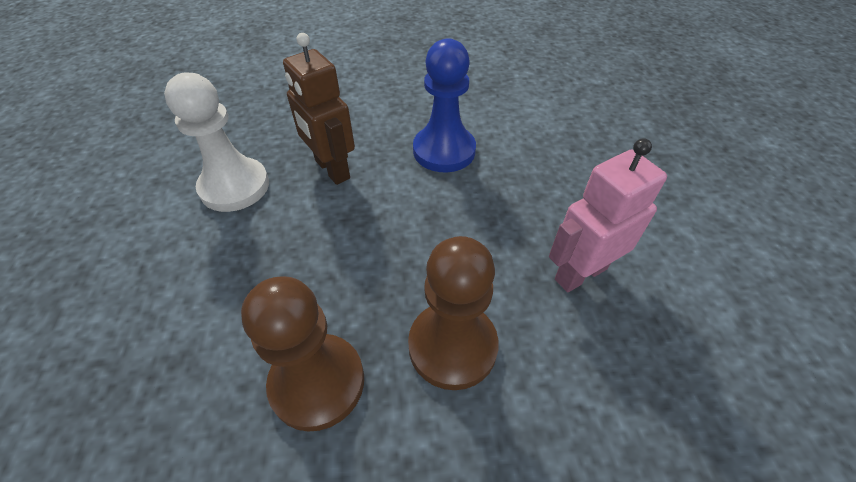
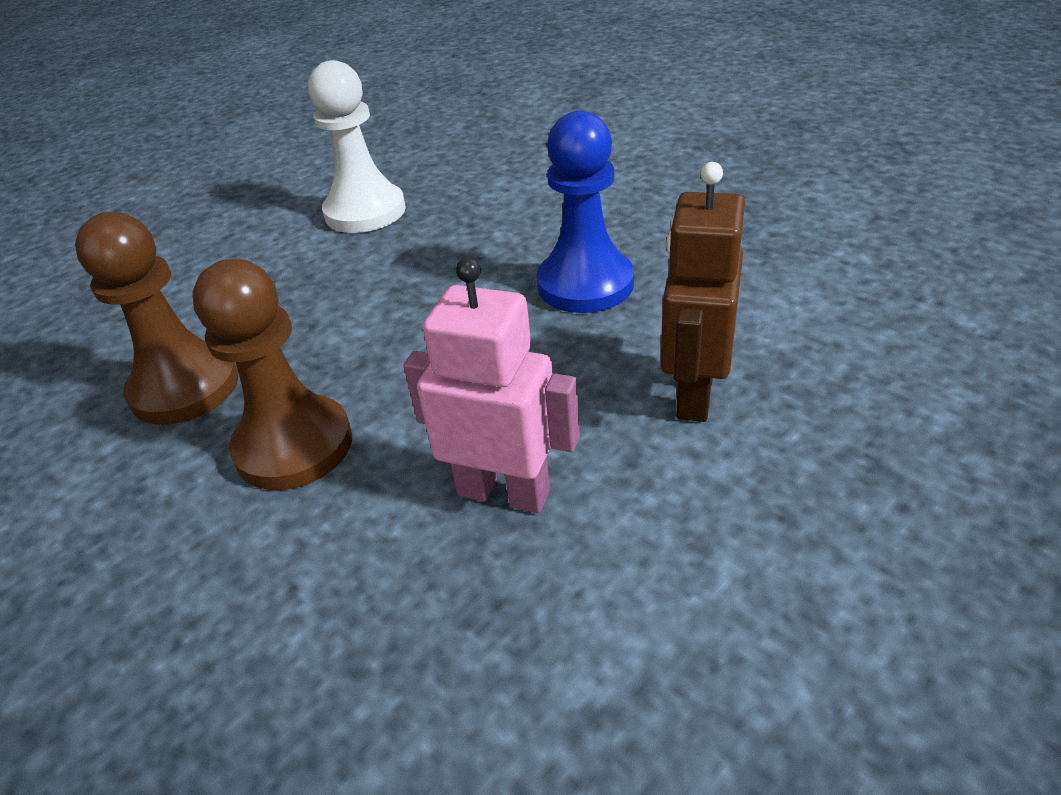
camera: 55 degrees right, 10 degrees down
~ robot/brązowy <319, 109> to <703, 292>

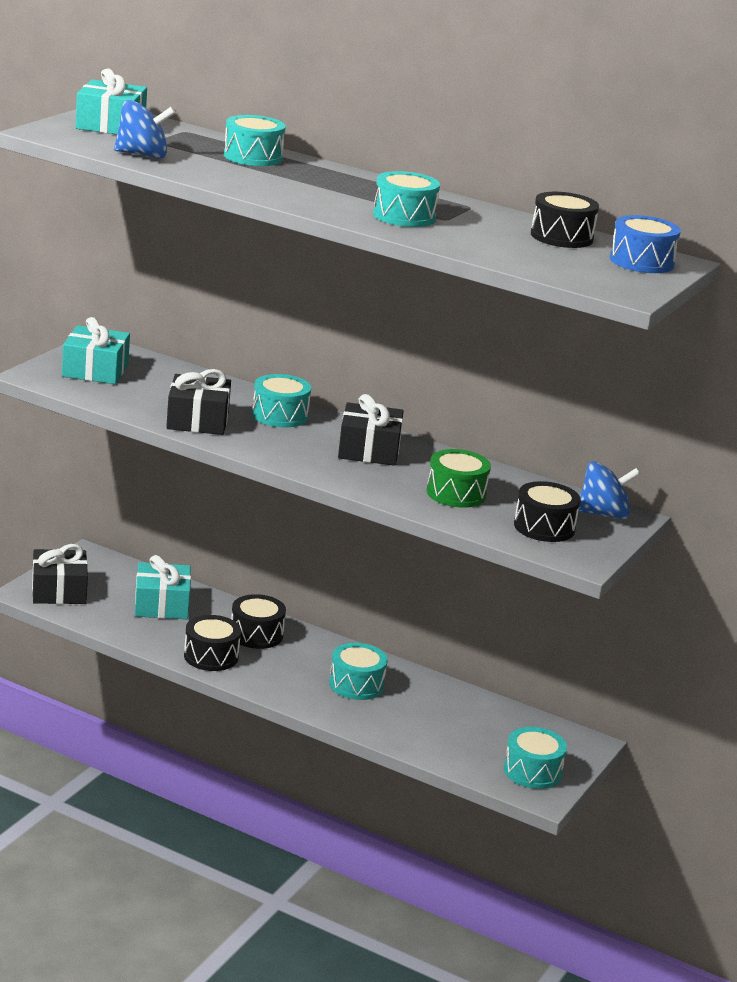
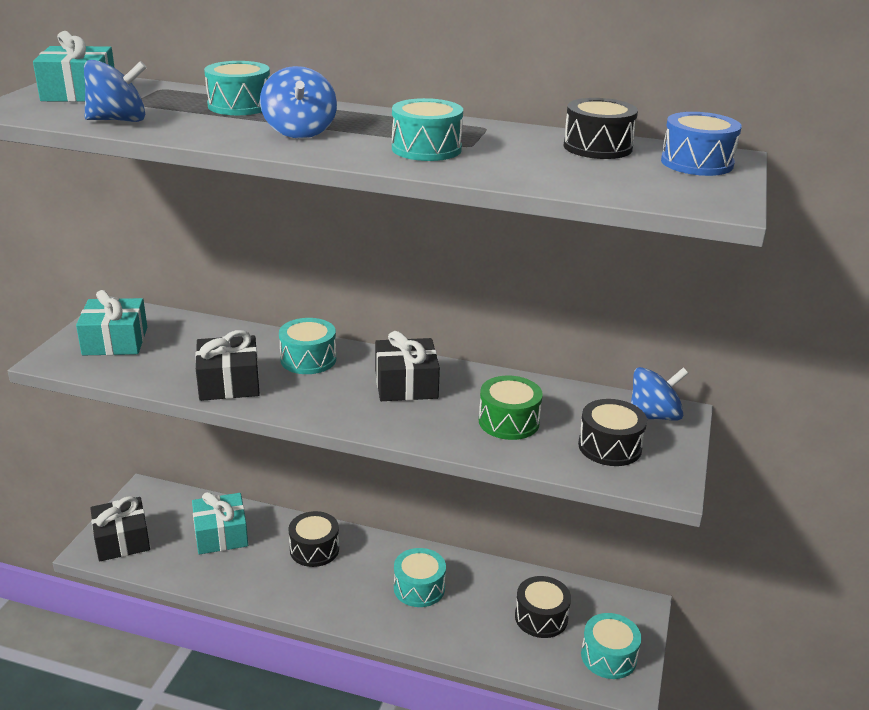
camera: 10 degrees left, 5 degrees up
~ bęben/czarny <212, 643> to <543, 607>
+ bączek/niebieski <298, 102>

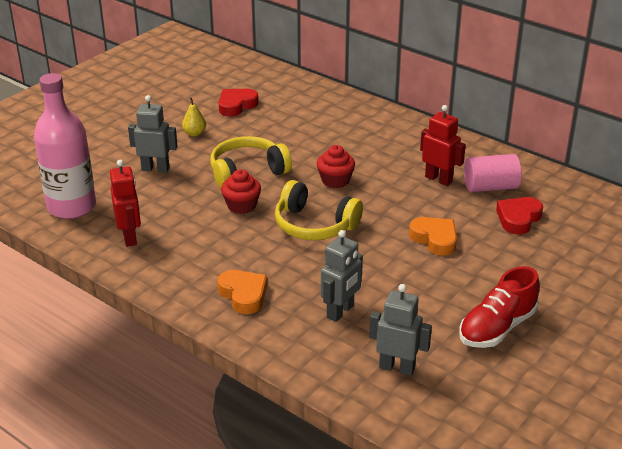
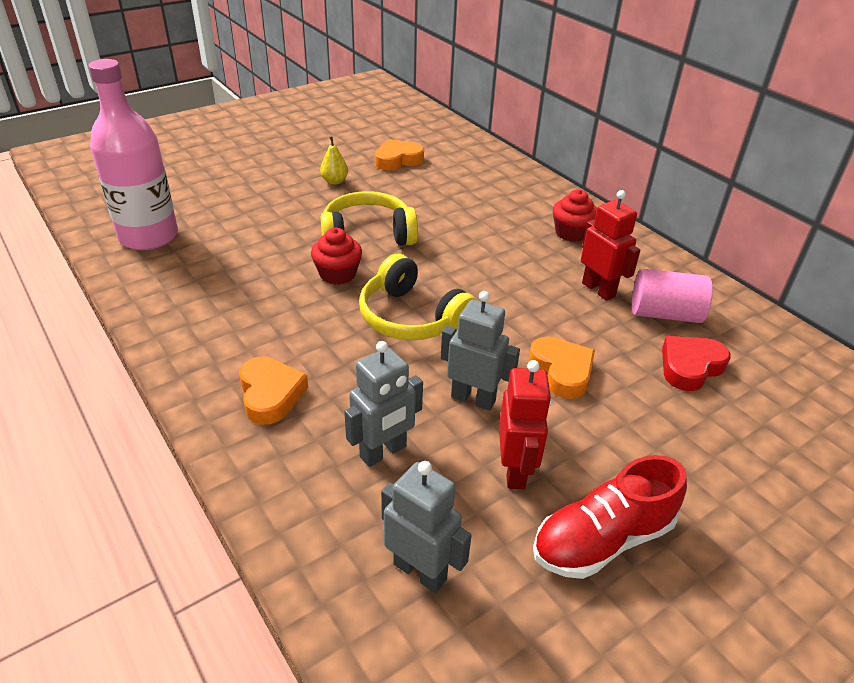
camera: 15 degrees right, 5 degrees up
~ serce/czerwony <238, 103> to serce/pomarańczowy <399, 155>
~ robot/szary <153, 134> to <480, 351>
~ muffinka/czerwony <336, 166> to <575, 215>
~ robot/czerwony <125, 203> to <525, 424>

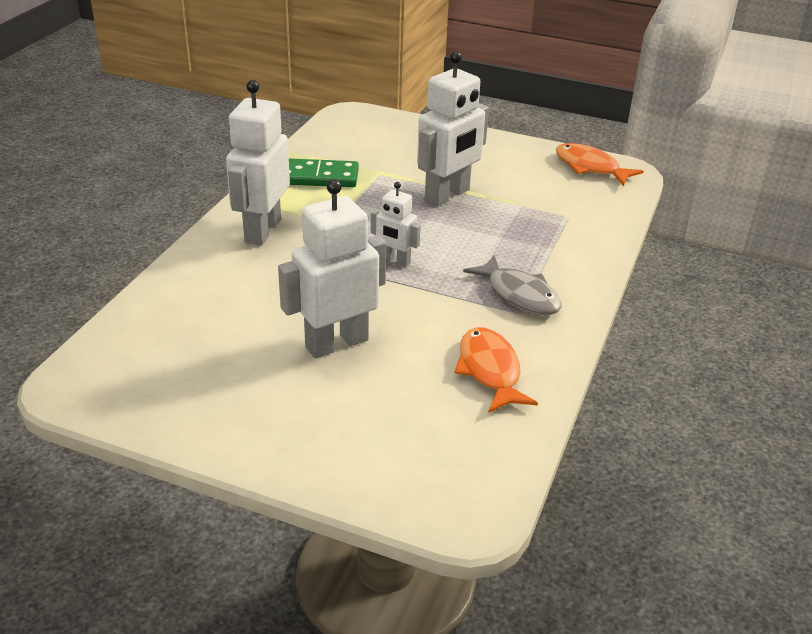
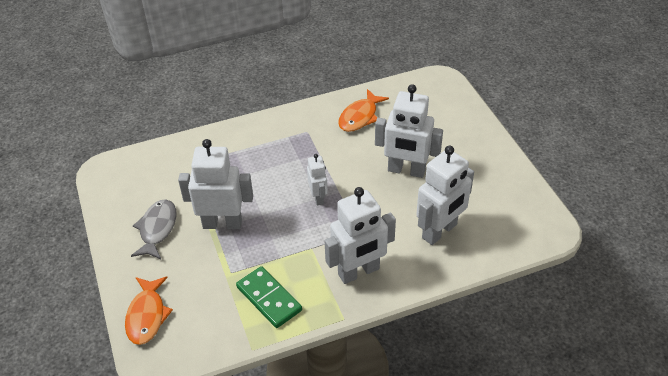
camera: 130 degrees left, 10 degrees up
~ ryba/pomarańczowy <600, 164> to <149, 310>
~ ryba/szary <512, 285> to <154, 229>
+ robot/biały <445, 195>

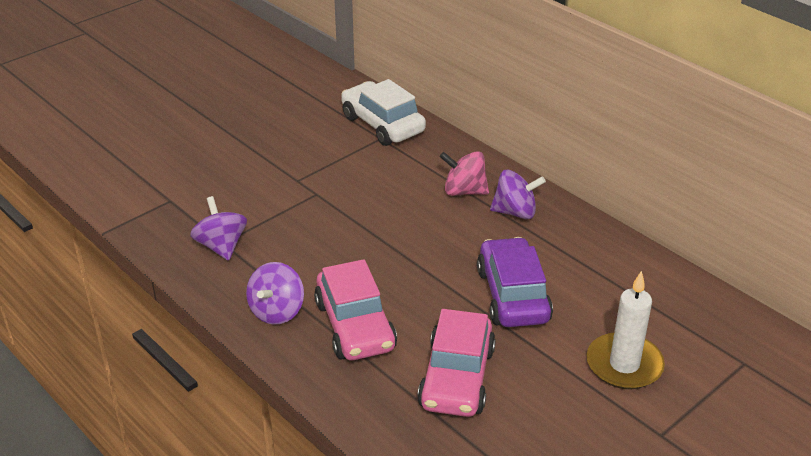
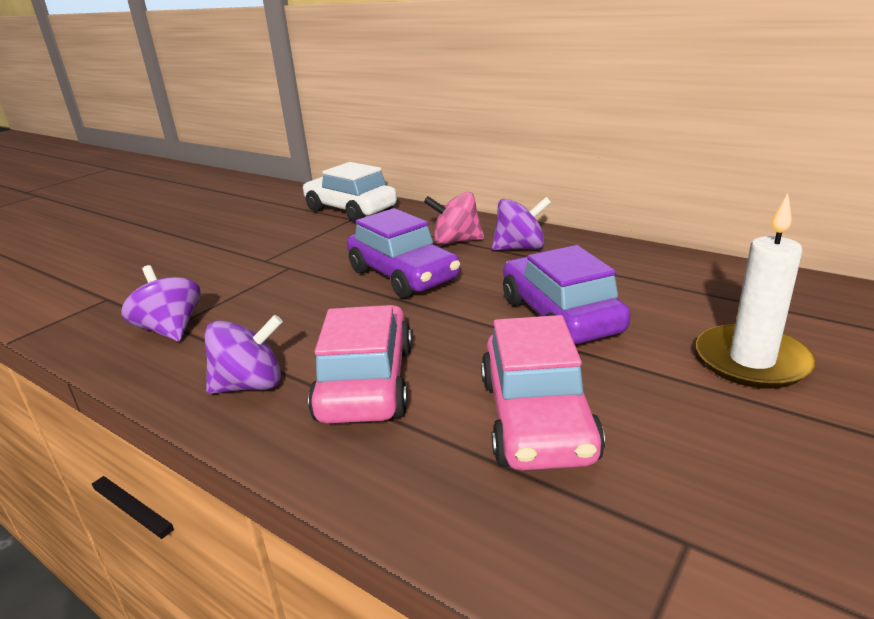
camera: 10 degrees left, 10 degrees down
~ samochód/różowy <355, 309> = <360, 364> 150 degrees counterclockwise
~ bączek/fioletowy <275, 293> = <243, 354> 120 degrees counterclockwise
+ samochód/fioletowy <403, 253>

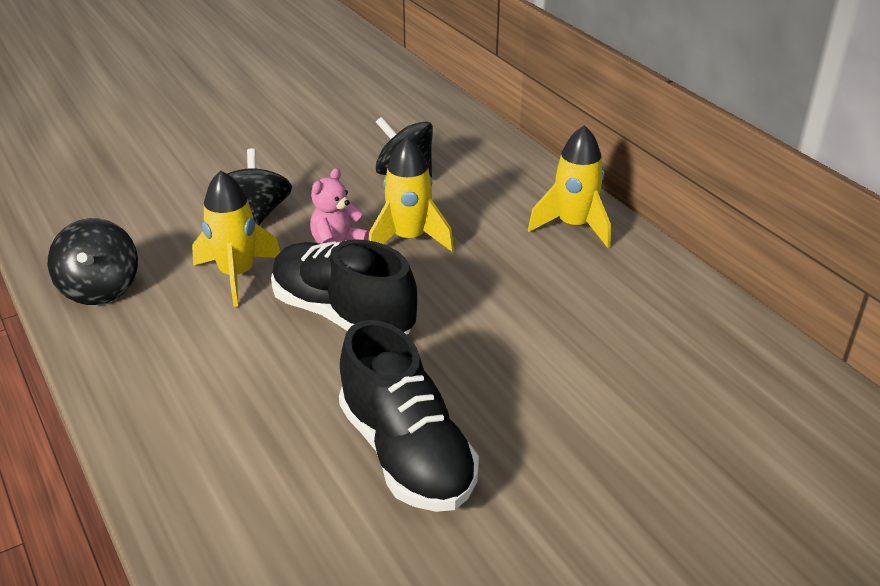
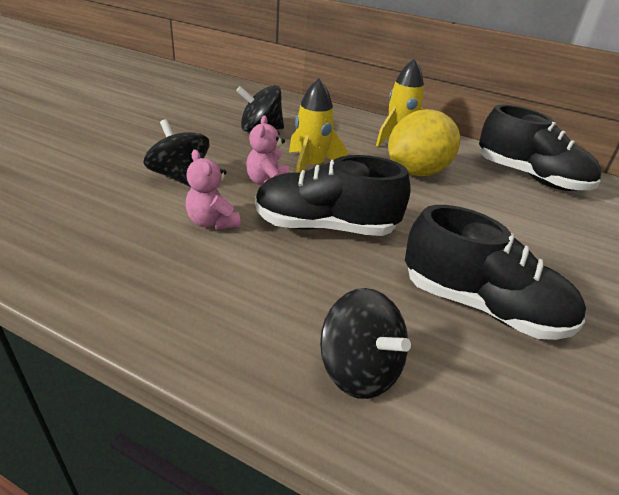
camera: 35 degrees left, 0 degrees up
~ rakieta/żółty <236, 238> to miś/różowy <213, 190>
~ bączek/czarny <93, 261> to <365, 343>
+ but/czarny <540, 148>
+ cytryna/żółty <424, 142>

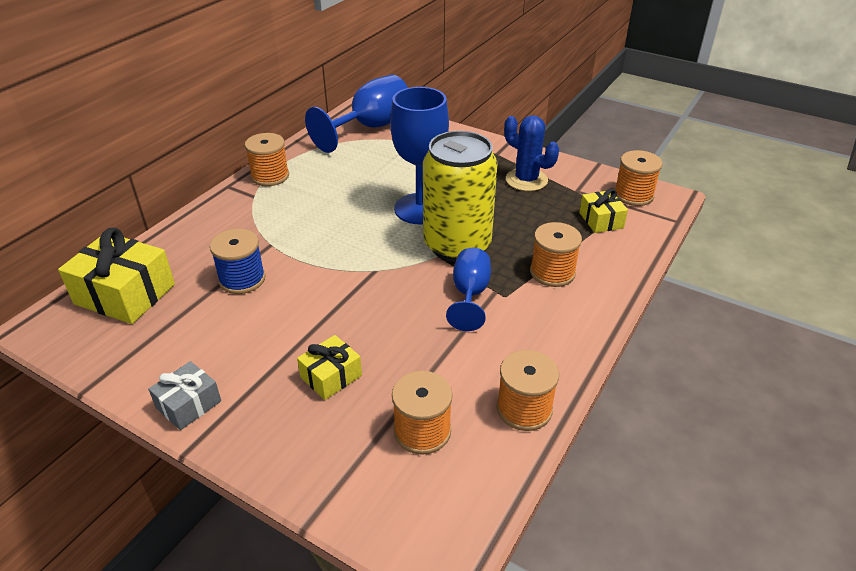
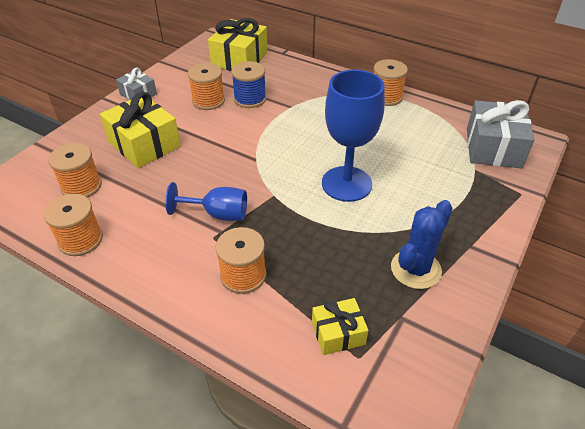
camera: 90 degrees right, 5 degrees up
~ kielich/niebieski <356, 114> to prezent/szary <501, 134>
- puszka/żółty <460, 196>
~ szpulka/pomarańczowy <639, 178> to <206, 86>
~ prezent/żółty <329, 367> = <140, 130> x1.78

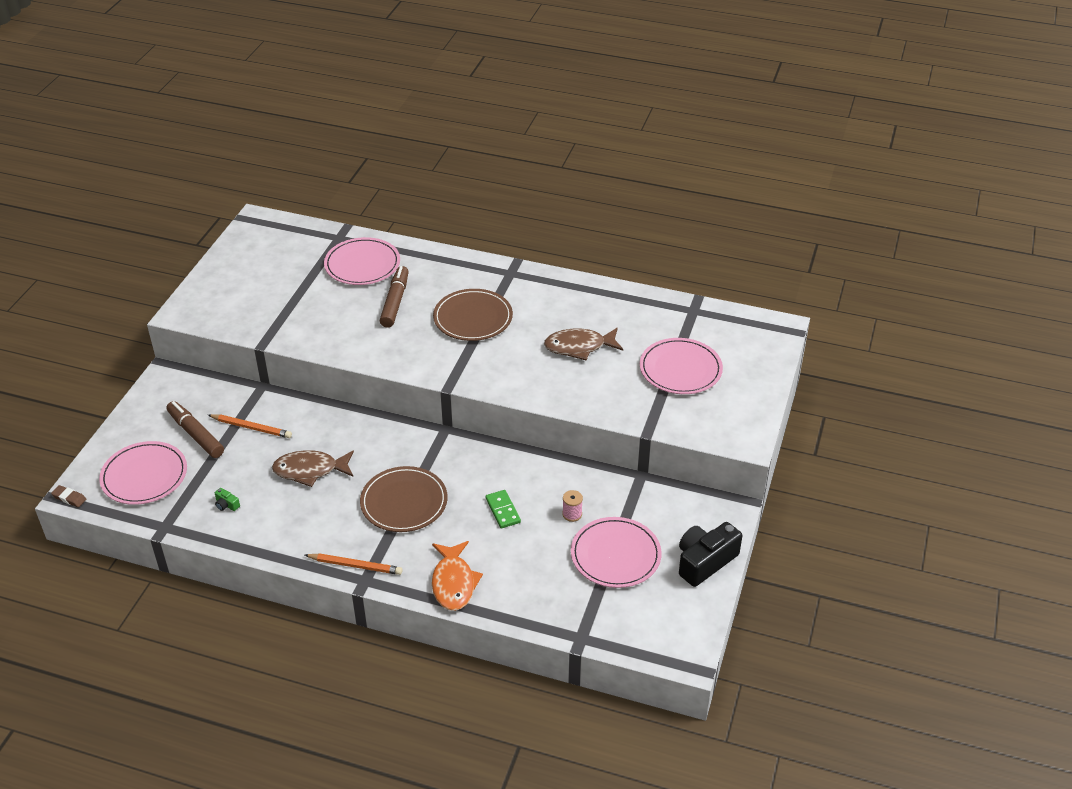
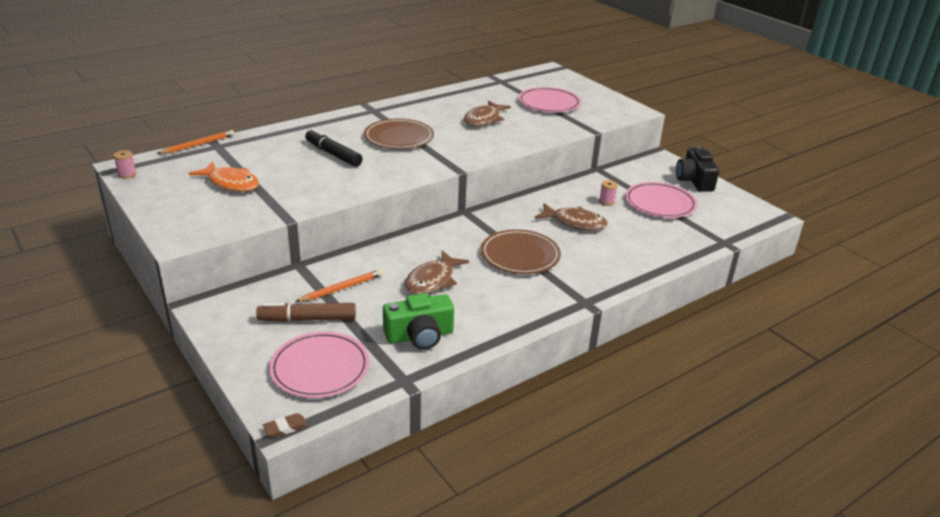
camera: 55 degrees left, 10 degrees down
- talerz/różowy <362, 261>
~ flamaster/brązowy <394, 296> to flamaster/czarny <334, 148>
~ aparat fotograficzny/zielony <227, 499> = <418, 321> x2.49
~ kostka domina/zielony <503, 509> to ryba/brązowy <571, 216>
~ ryba/pomarańczowy <457, 576> to <224, 177>
~ ołówek/pomarańczowy <354, 564> to <195, 142>
+ szpulka/różowy <125, 164>

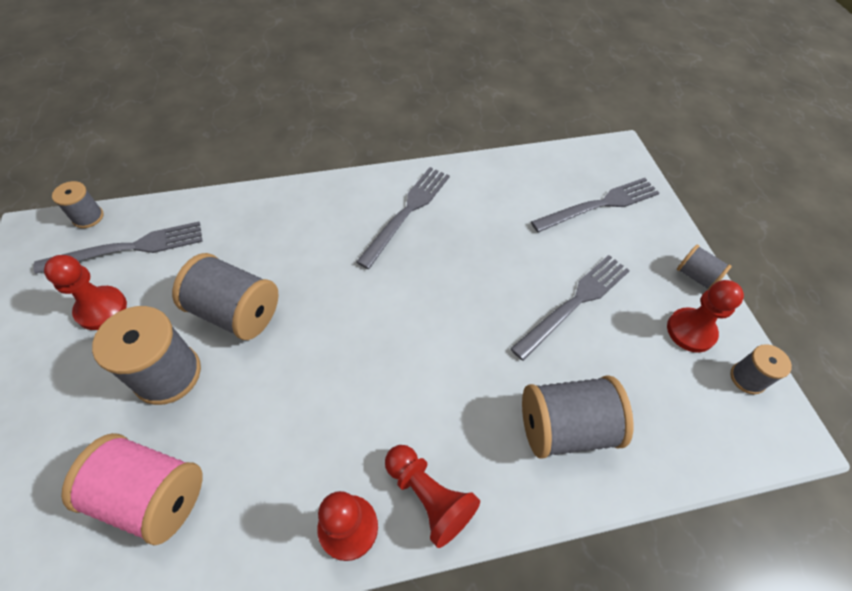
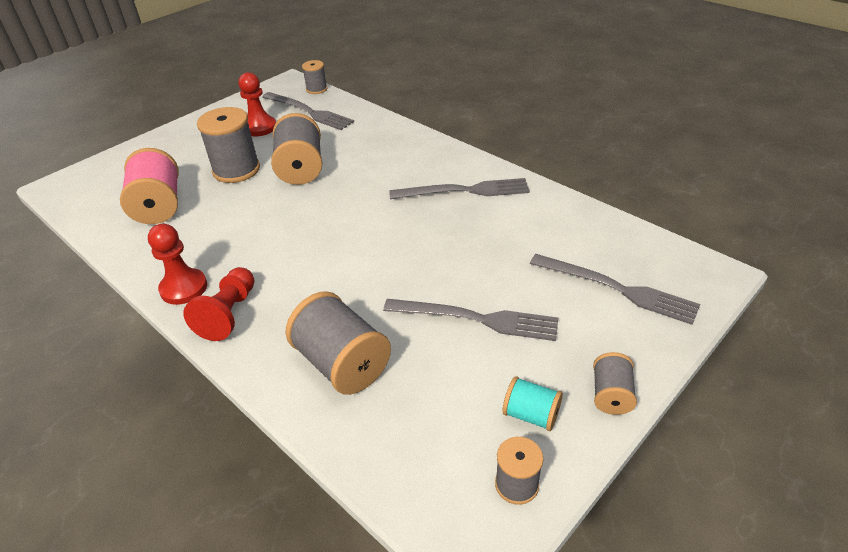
camera: 60 degrees right, 15 degrees down
~ pionek/czerwony <705, 316> to szpulka/turkusowy <532, 403>

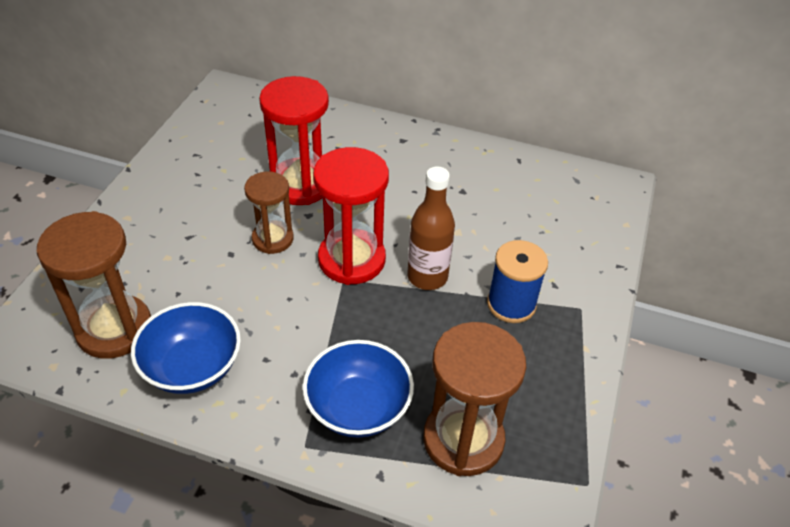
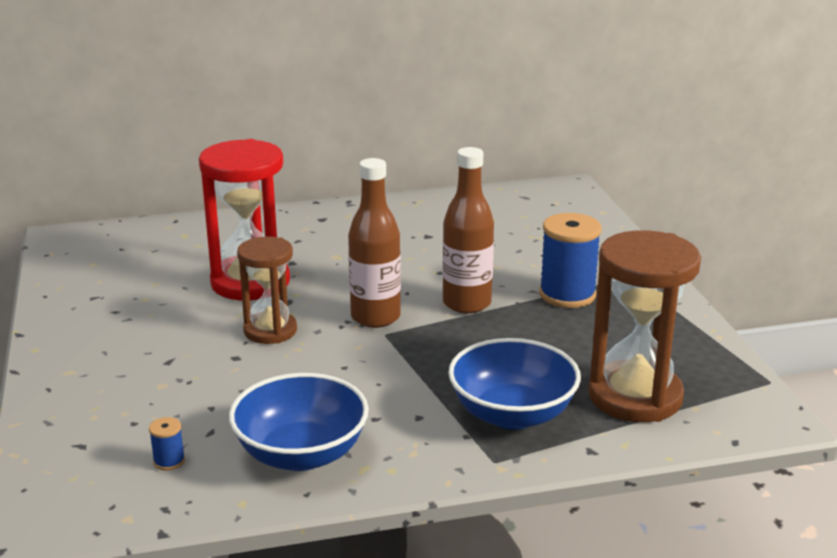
camera: 30 degrees left, 20 degrees down
~ klepsydra/czerwony <351, 216> to butelka/brązowy <374, 243>
~ klepsydra/brązowy <94, 285> to szpulka/niebieski <167, 444>

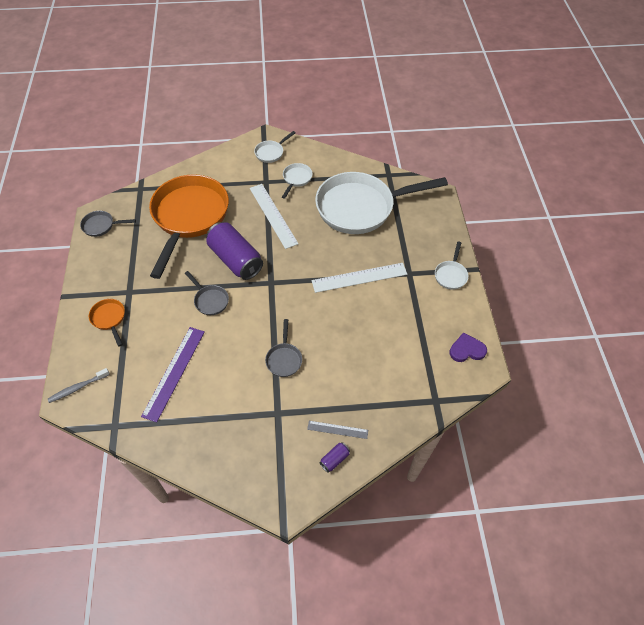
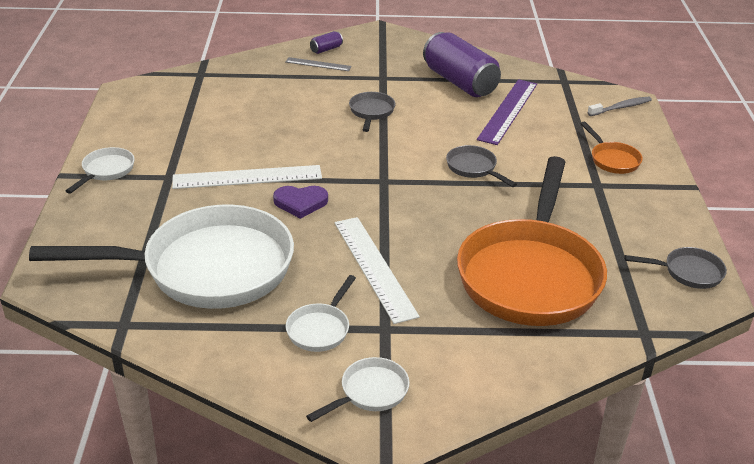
camera: 175 degrees left, 20 degrees down
~ puszka/fioletowy <234, 251> to <462, 64>
~ serce/fioletowy <468, 347> to <300, 202>

